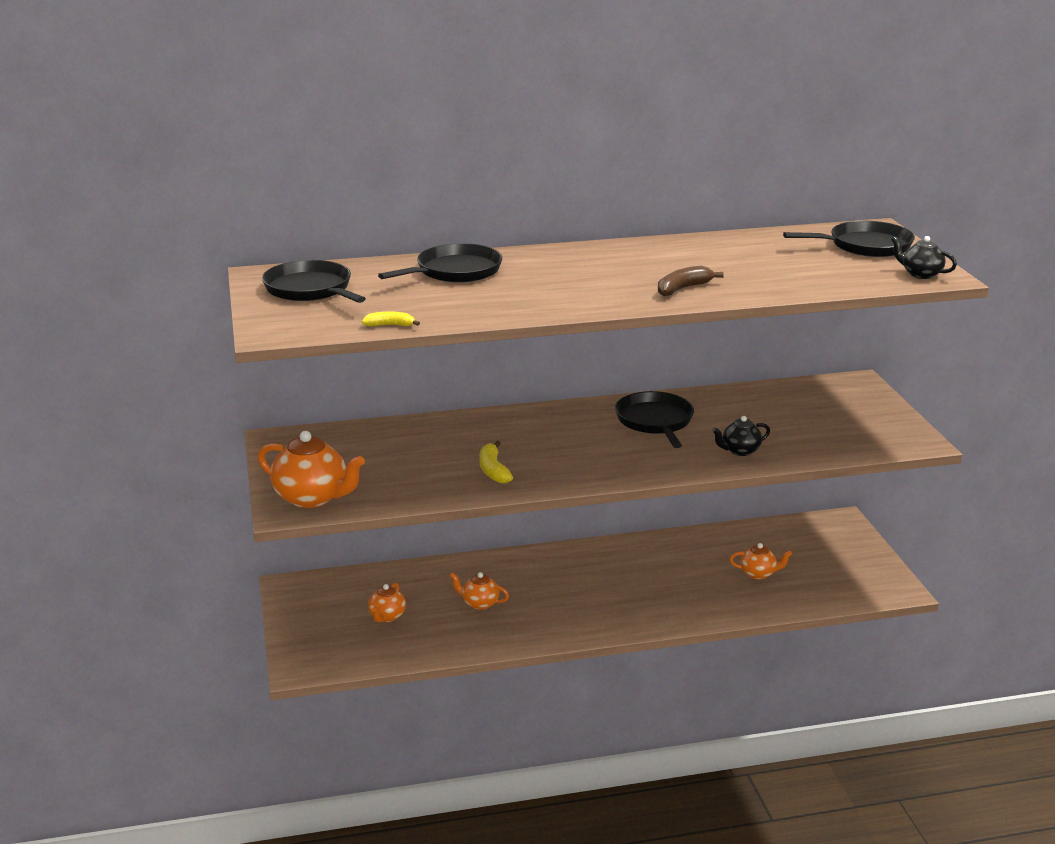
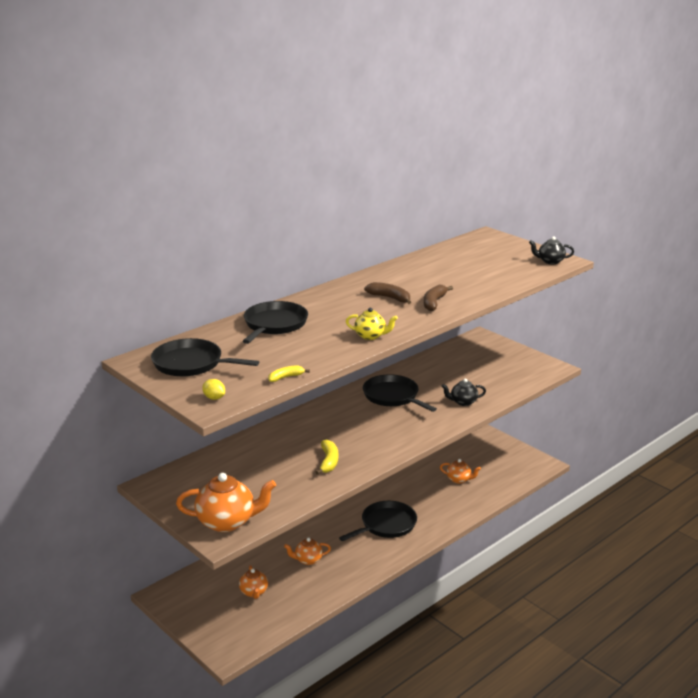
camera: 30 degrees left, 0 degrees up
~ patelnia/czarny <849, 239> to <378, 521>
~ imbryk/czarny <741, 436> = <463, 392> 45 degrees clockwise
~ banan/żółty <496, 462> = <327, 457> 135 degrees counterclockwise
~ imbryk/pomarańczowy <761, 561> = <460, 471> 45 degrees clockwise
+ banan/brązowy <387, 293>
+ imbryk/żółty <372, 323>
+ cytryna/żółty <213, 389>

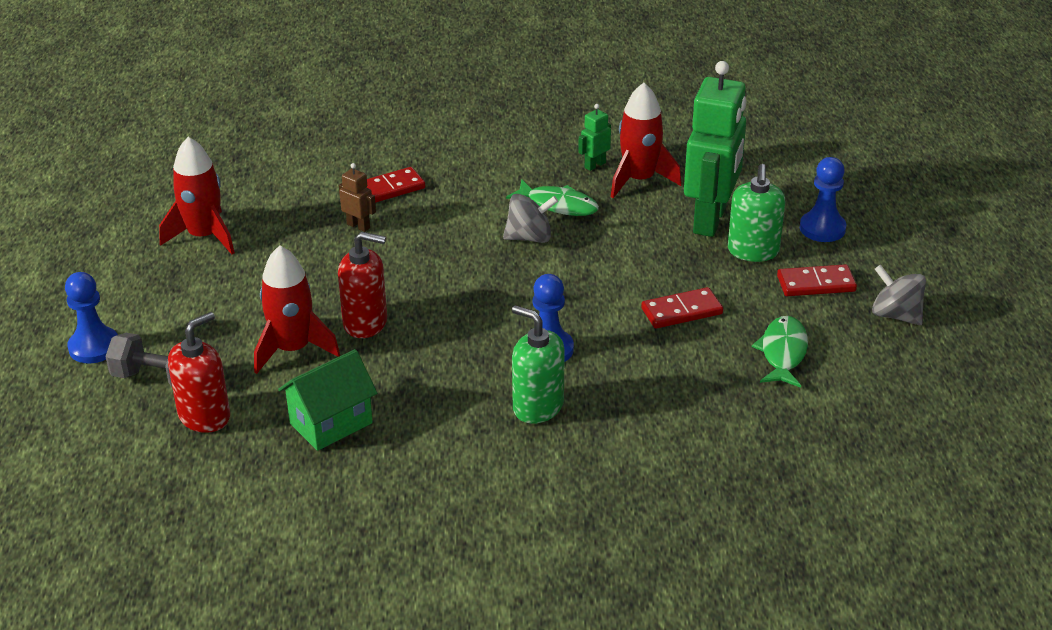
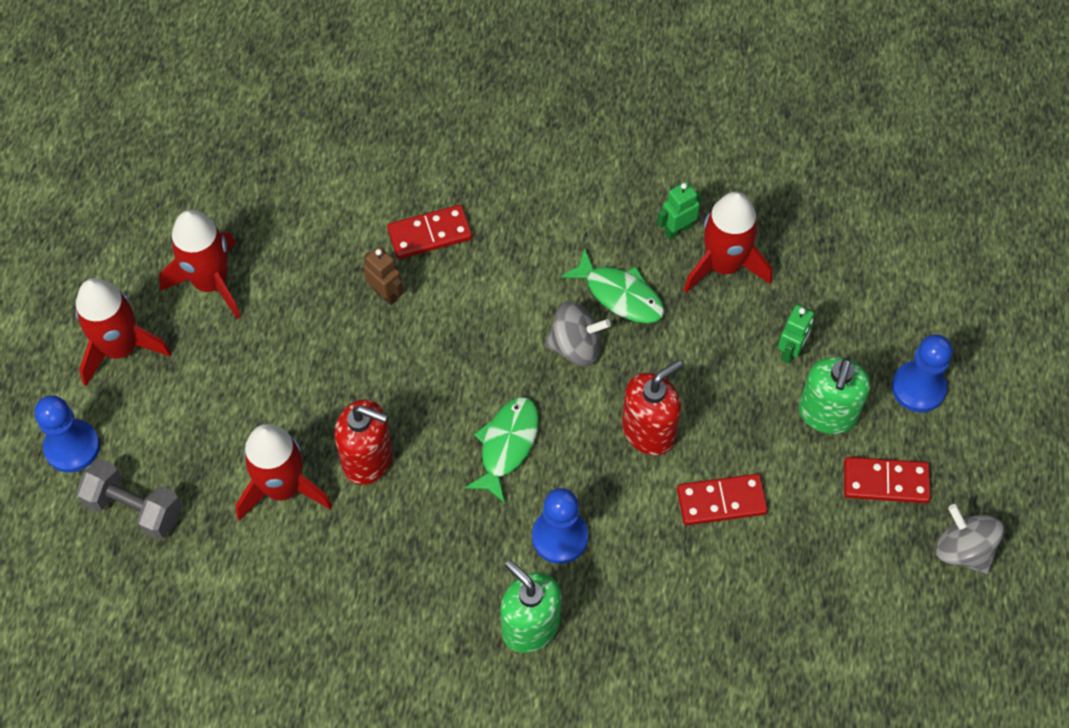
camera: 10 degrees right, 25 degrees up
~ robot/zielony <715, 149> = <796, 334> x0.41
~ dozownik mydła/czerwony <199, 372> to <652, 407>
~ ryba/zielony <780, 352> to <502, 450>
- domek/zielony <327, 400>
+ rakieta/czerwony <124, 332>

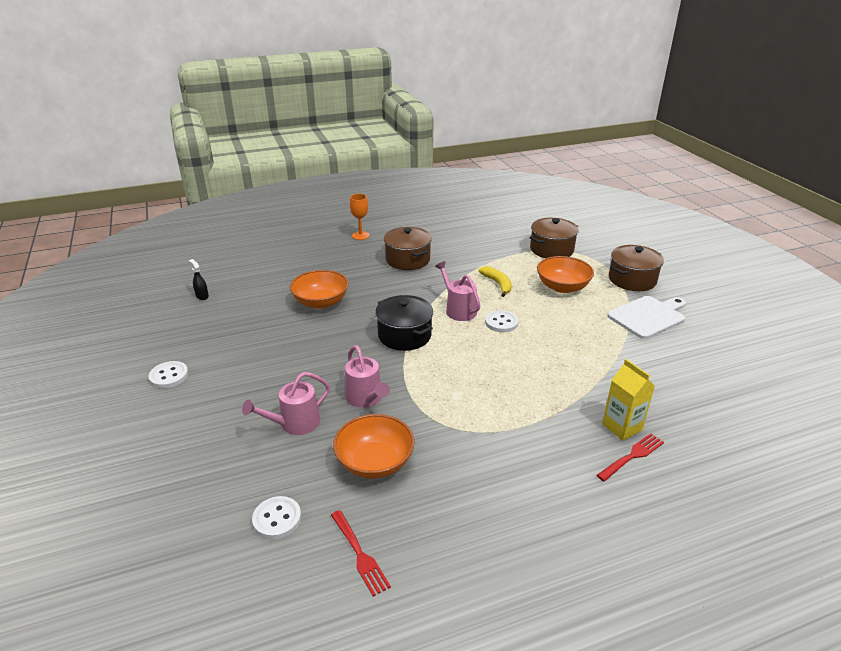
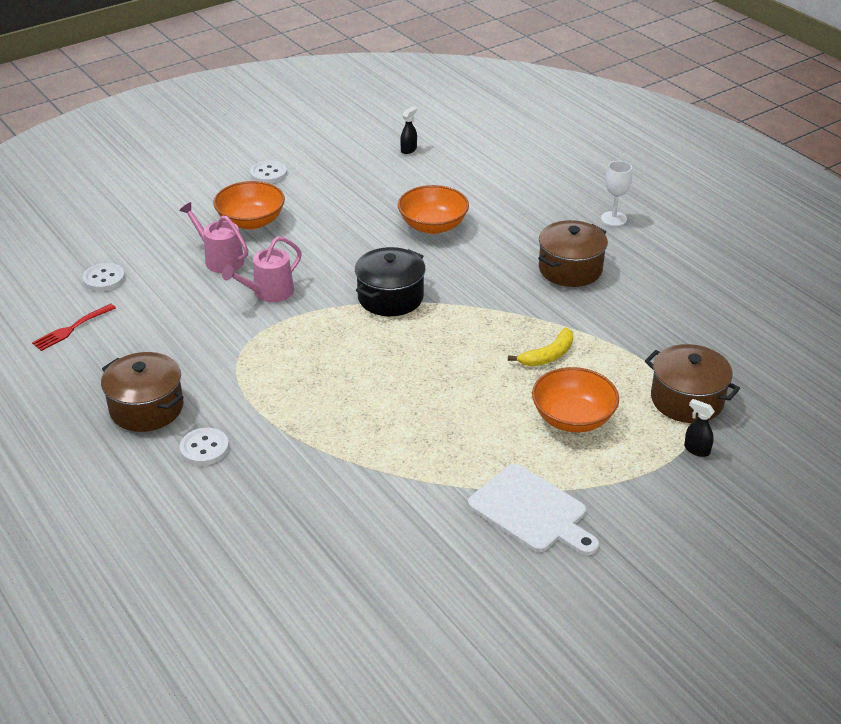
camera: 75 degrees right, 5 degrees up
~ kielich/pomarańczowy <360, 217> to kielich/biały <616, 193>
~ garnek/brązowy <636, 268> to <142, 392>
- konewka/różowy <457, 291>
~ guzik/biały <501, 321> to <204, 447>
- karton mleka/żółty <628, 400>
~ miska/pomarańczowy <374, 446> to <249, 205>
- widelec/czerwony <630, 457>
+ spryskiwacz/czarny <699, 428>

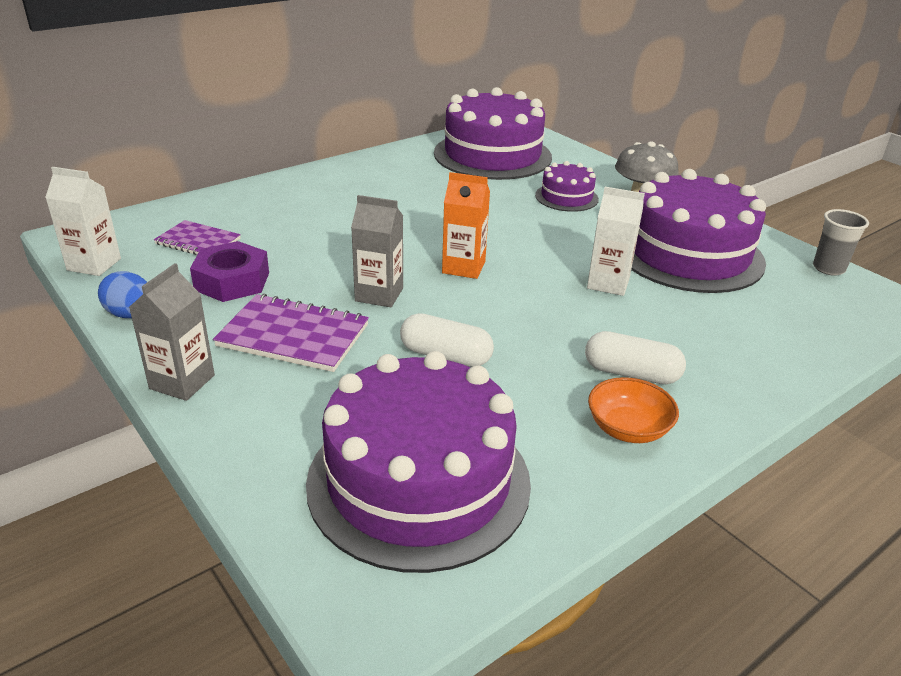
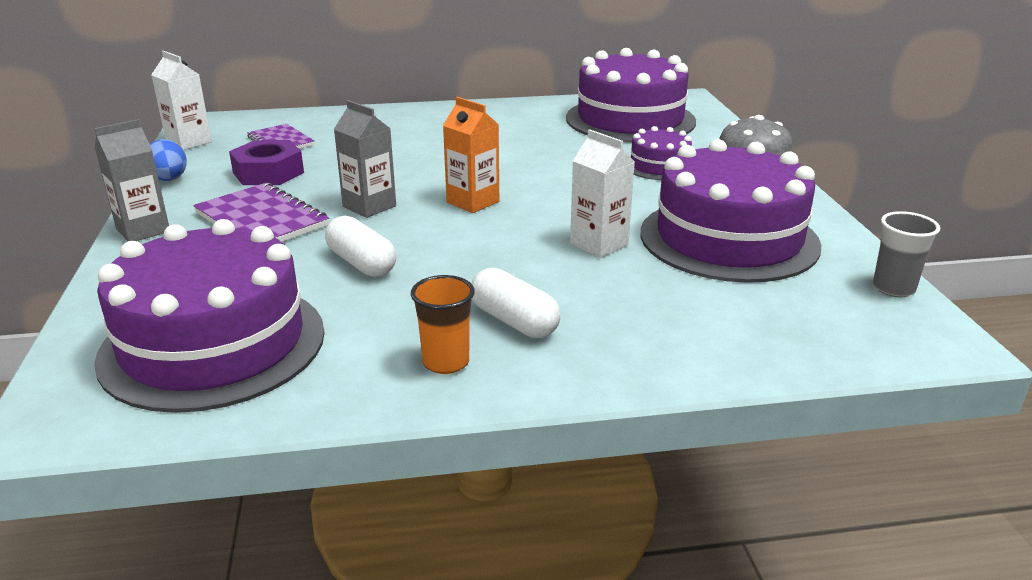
camera: 30 degrees right, 5 degrees down
~ miska/pomarańczowy <633, 410> to szklanka/pomarańczowy <442, 324>

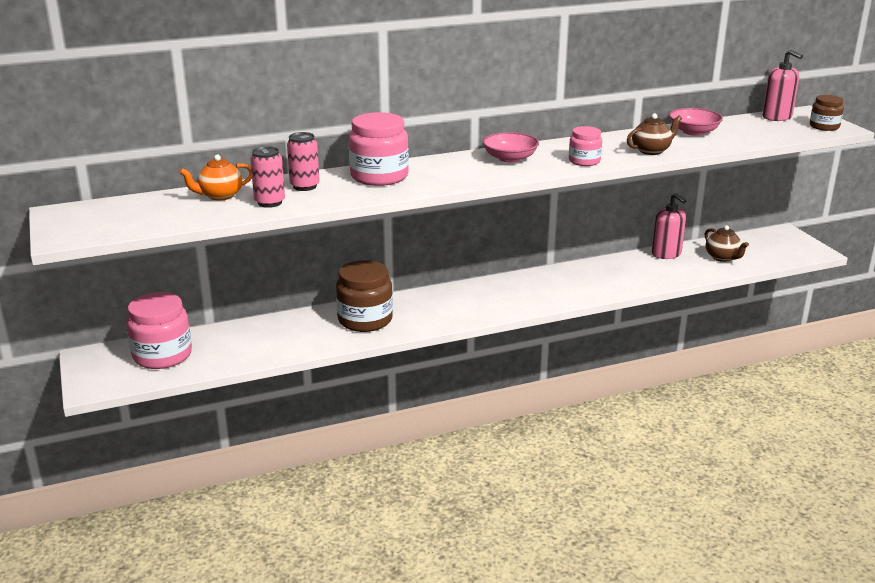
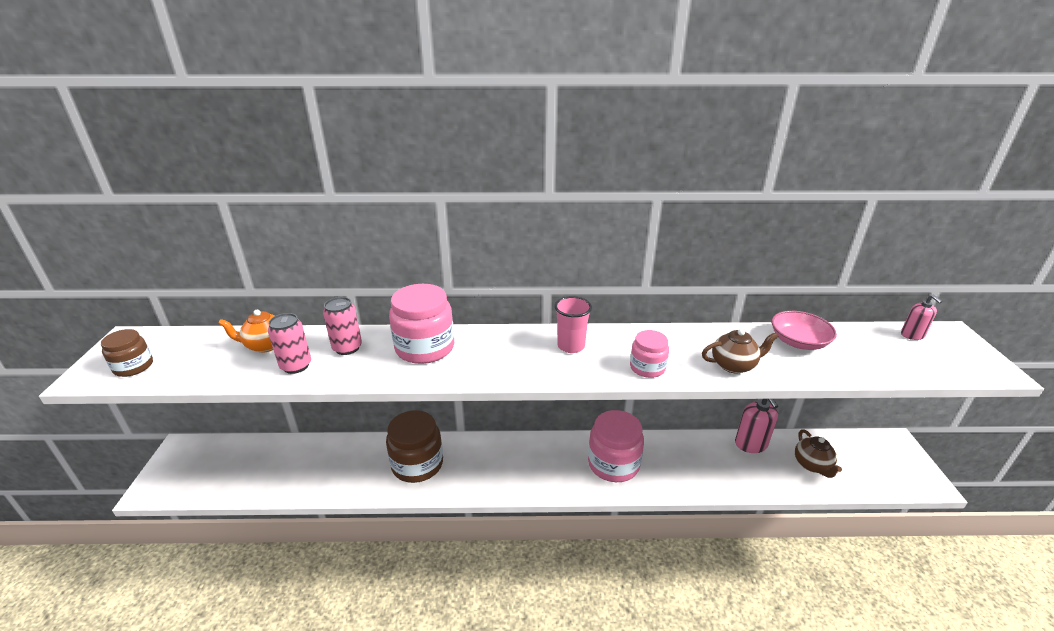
camera: 20 degrees right, 5 degrees up
~ dozownik mydła/różowy <782, 85> = <921, 317> x0.61
~ słoik/brązowy <827, 113> to <127, 353>
~ miska/różowy <511, 147> to szklanka/różowy <573, 324>
~ słoik/różowy <159, 330> to <616, 446>

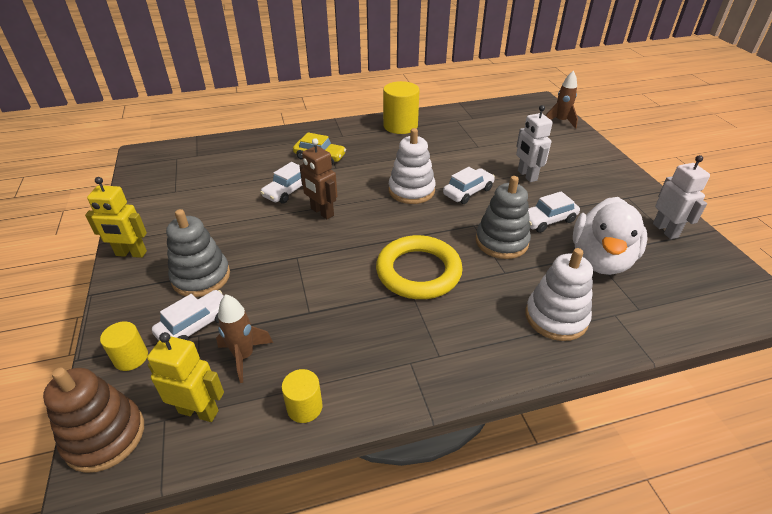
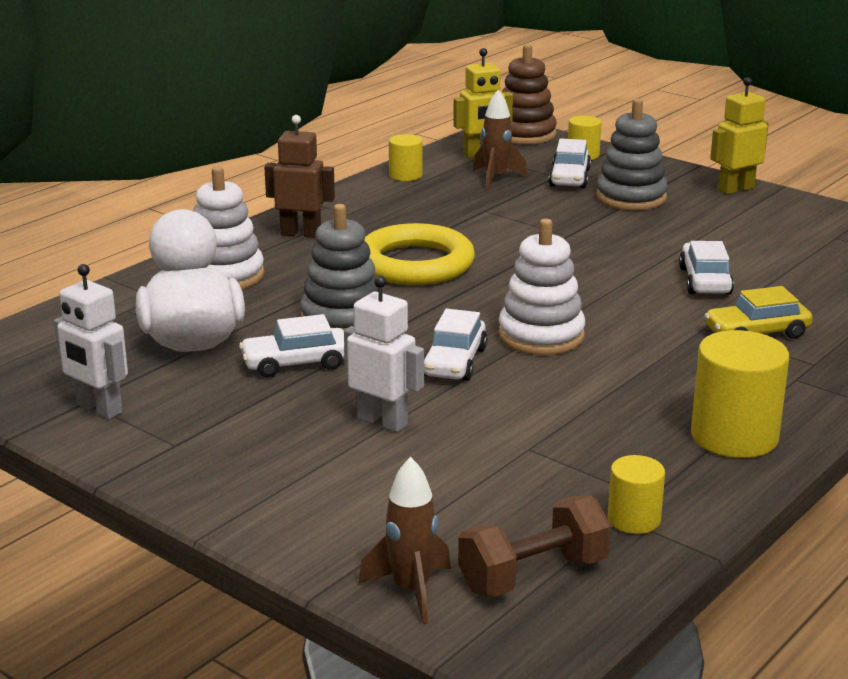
camera: 145 degrees right, 15 degrees down
~ robot/brązowy <318, 178> to <299, 176>
~ samochód/biały <554, 212> = <292, 345> 135 degrees counterclockwise
+ walec/żółty <636, 494>
+ hantel/brązowy <534, 546>

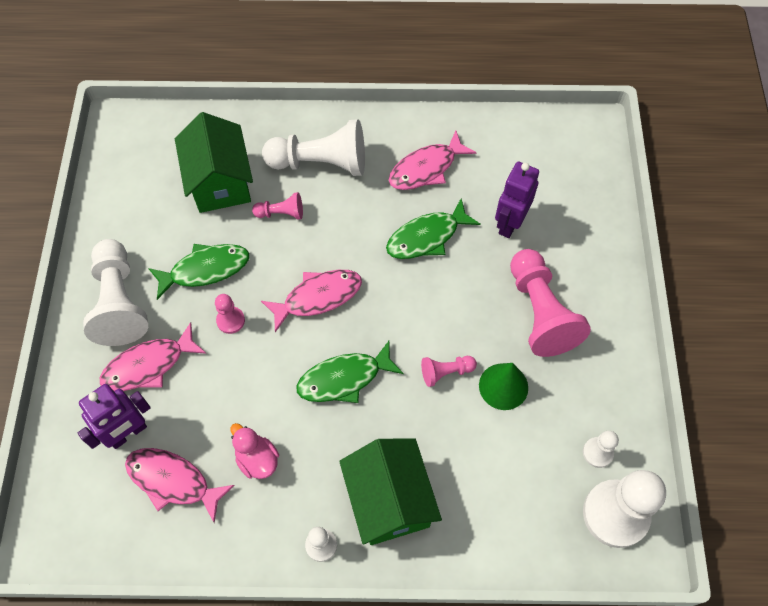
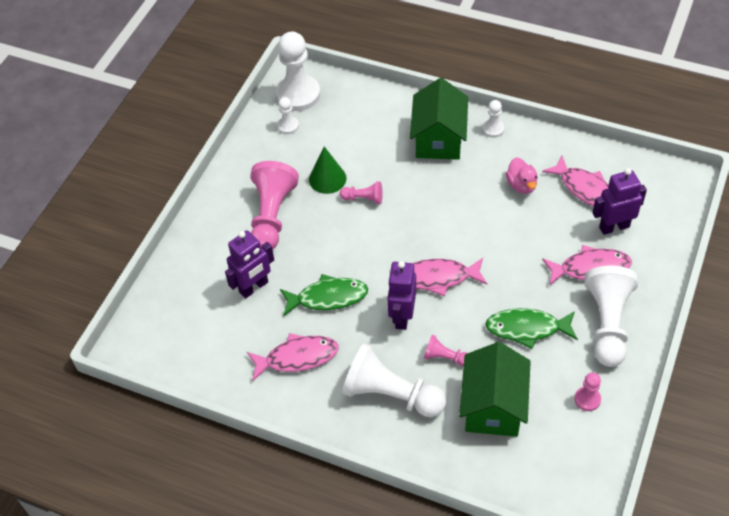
camera: 155 degrees left, 10 degrees down
~ pionek/różowy <230, 314> to <587, 391>
- ryba/zielony <350, 372>
+ robot/fioletowy <402, 295>

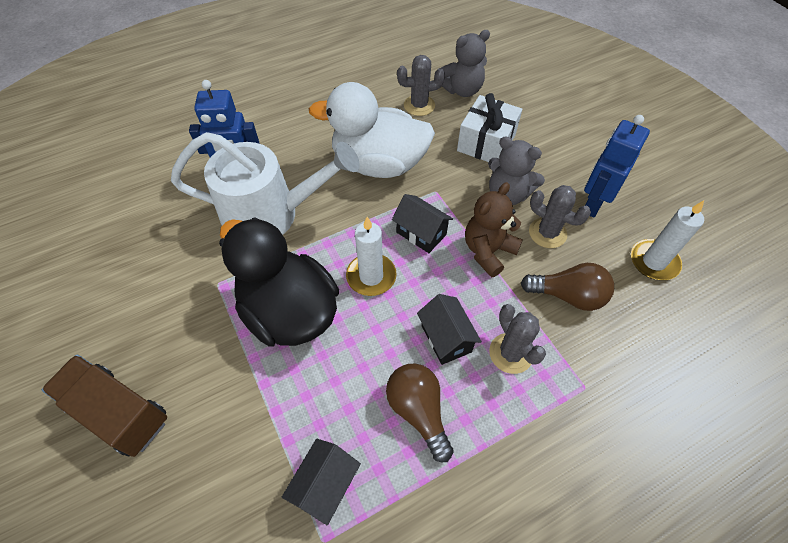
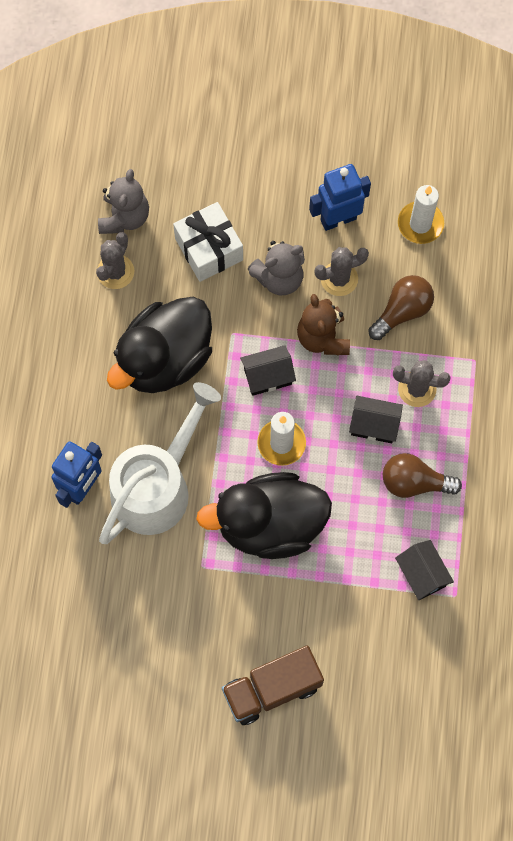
camera: 55 degrees left, 15 degrees up
~ kaczka/biały <372, 130> to kaczka/czarny <159, 345>
~ robot/niebieski <617, 166> = <340, 197> 90 degrees clockwise

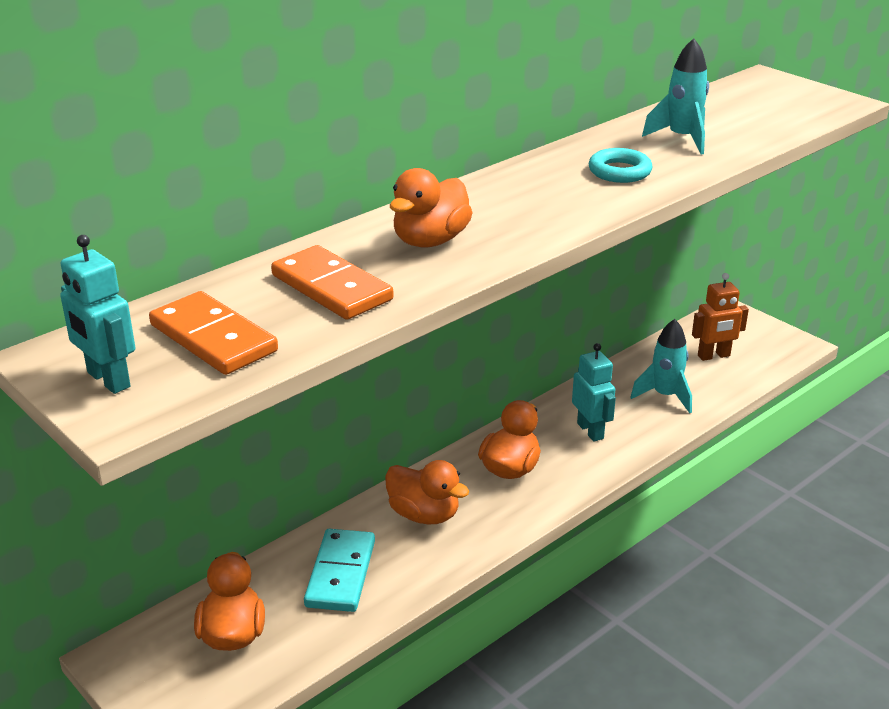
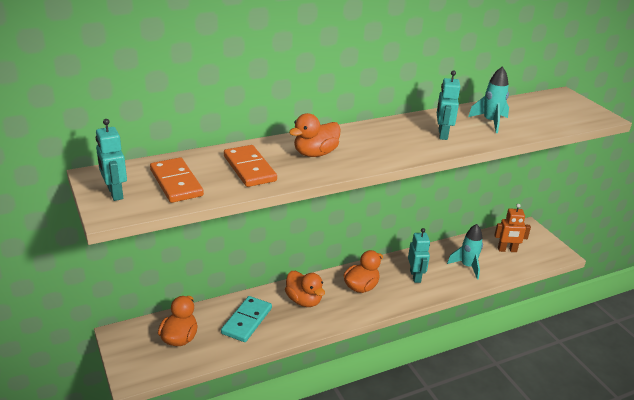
camera: 15 degrees right, 0 degrees up
~ pierścień/turkusowy <621, 165> to robot/turkusowy <448, 105>

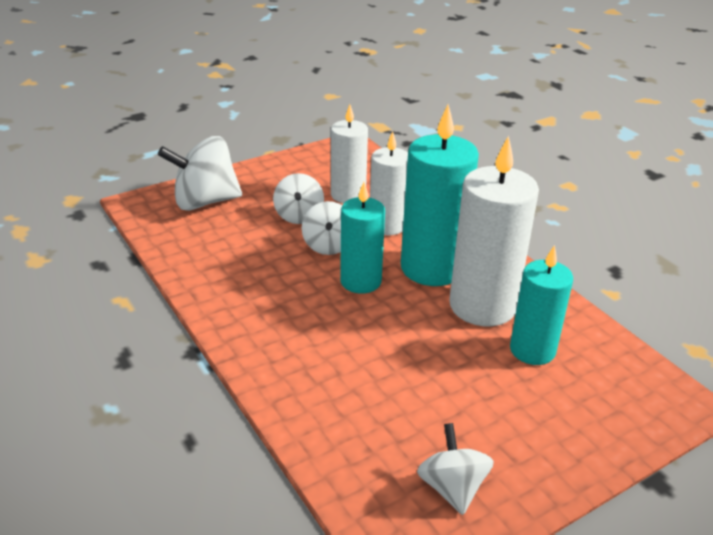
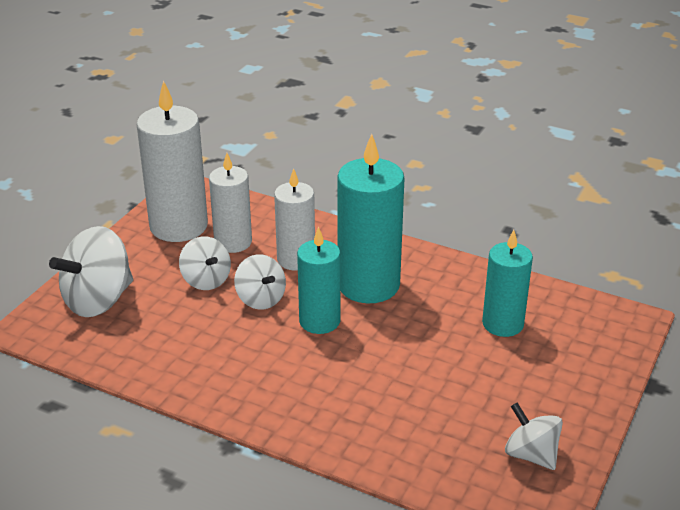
camera: 30 degrees left, 0 degrees up
~ świeca/biały <494, 230> to <172, 161>

